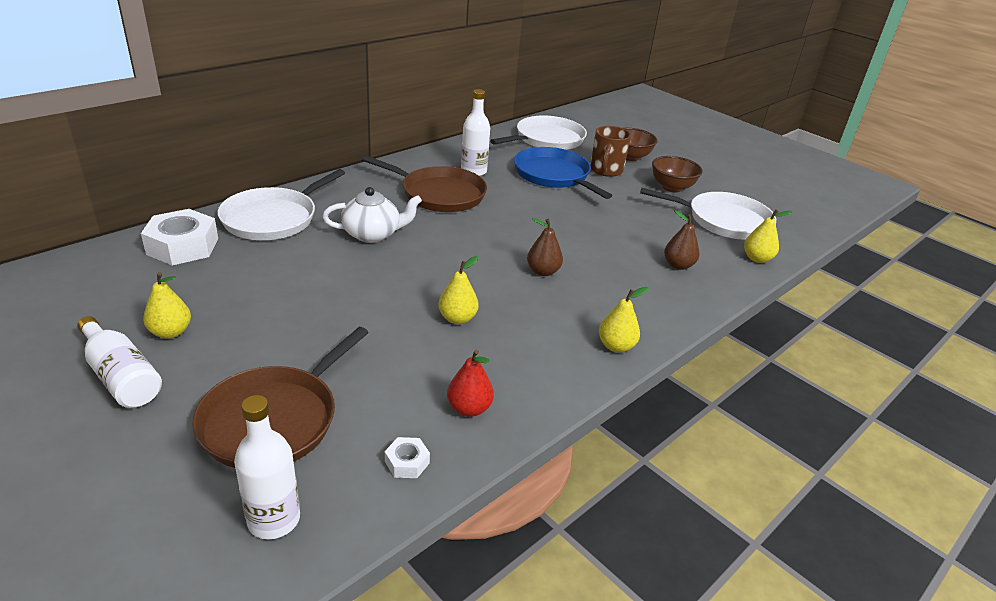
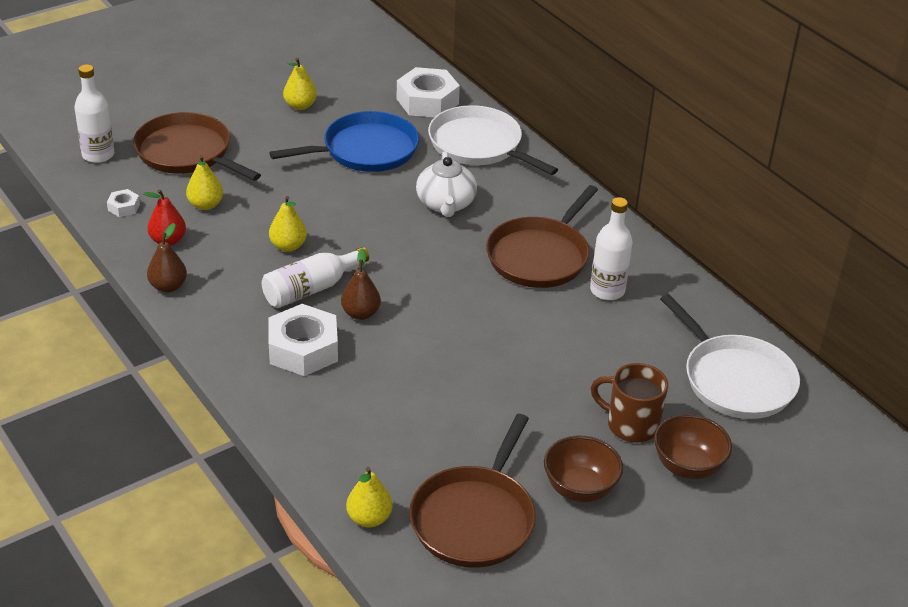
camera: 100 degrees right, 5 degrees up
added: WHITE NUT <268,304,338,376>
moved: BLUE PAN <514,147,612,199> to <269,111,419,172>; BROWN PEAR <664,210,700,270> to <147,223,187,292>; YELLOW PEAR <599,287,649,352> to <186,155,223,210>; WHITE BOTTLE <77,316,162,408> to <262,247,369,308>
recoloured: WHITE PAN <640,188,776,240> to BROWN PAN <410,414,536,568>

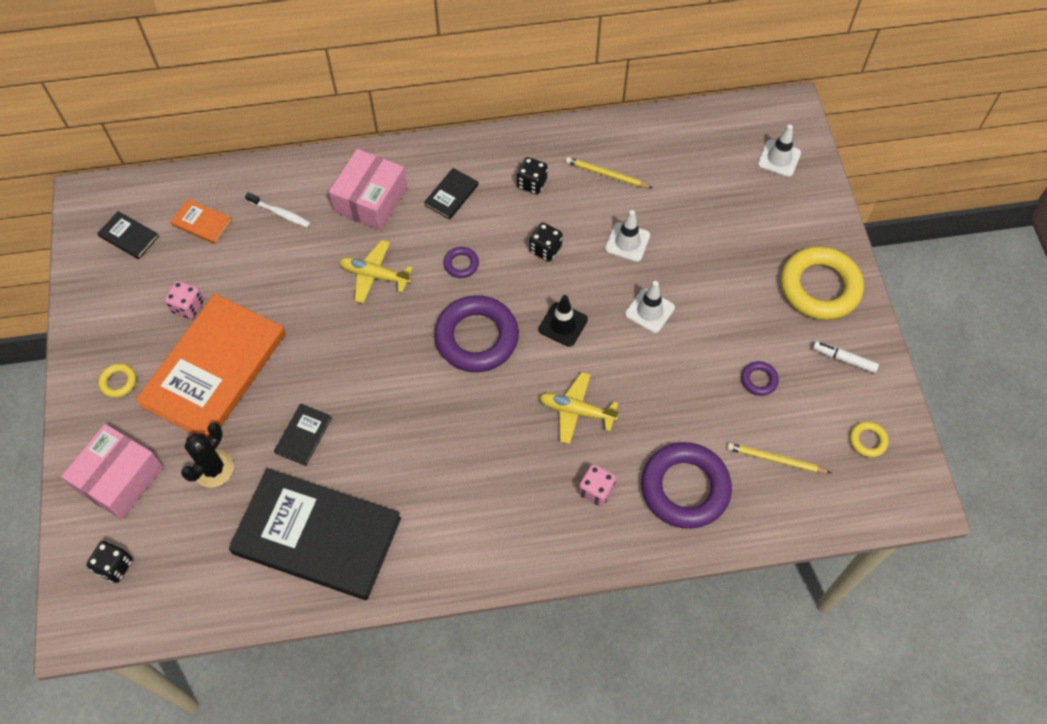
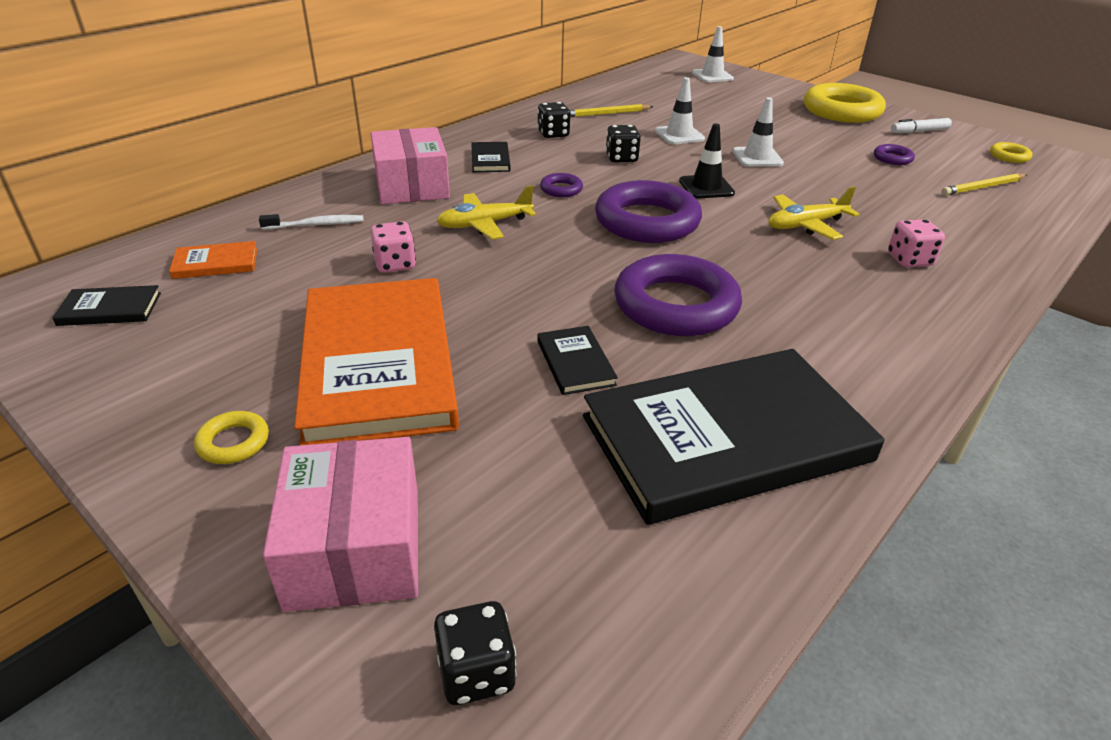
camera: 40 degrees left, 25 degrees down
removed: BLACK CACTUS <181,422,234,488>
moved: PINK DICE <165,281,204,319> to <370,221,416,273>; PURPLE RING <641,442,732,529> to <614,254,742,336>

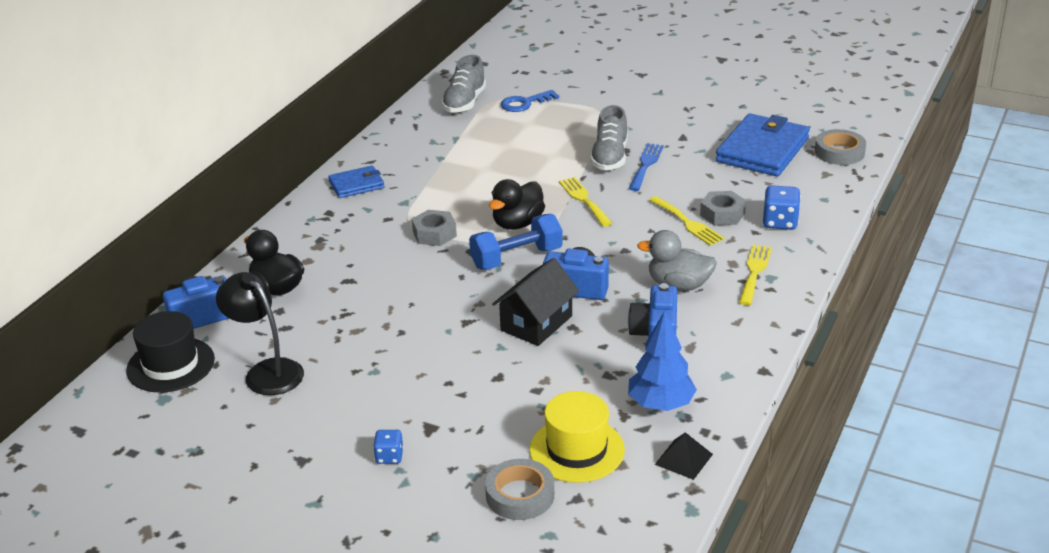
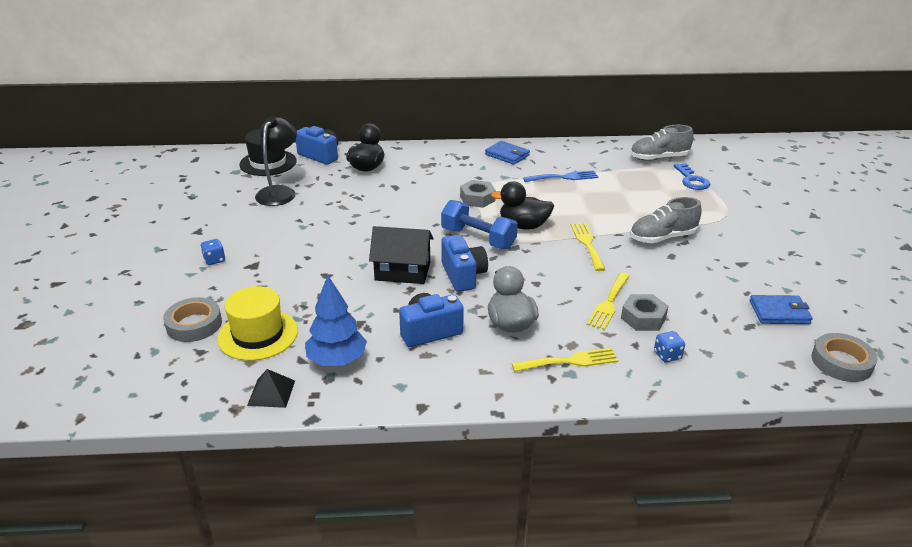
camera: 60 degrees right, 0 degrees up
moved: BLUE FORK <629,143,664,191> to <523,170,598,182>
turned: BLUE KEY <501,90,559,112> = <674,163,710,190> 135 degrees counterclockwise; YELLOW FORK <559,177,612,227> = <571,223,605,271> 45 degrees counterclockwise
resized: BLUE WALLET <716,113,810,176> = <750,295,813,324> x0.53; BLUE DICE <763,185,801,230> = <654,331,685,362> x0.62

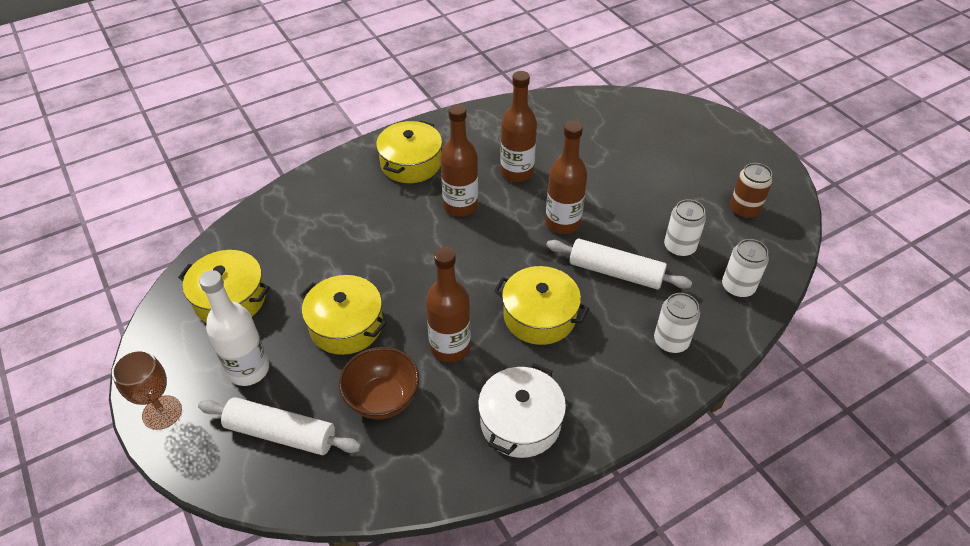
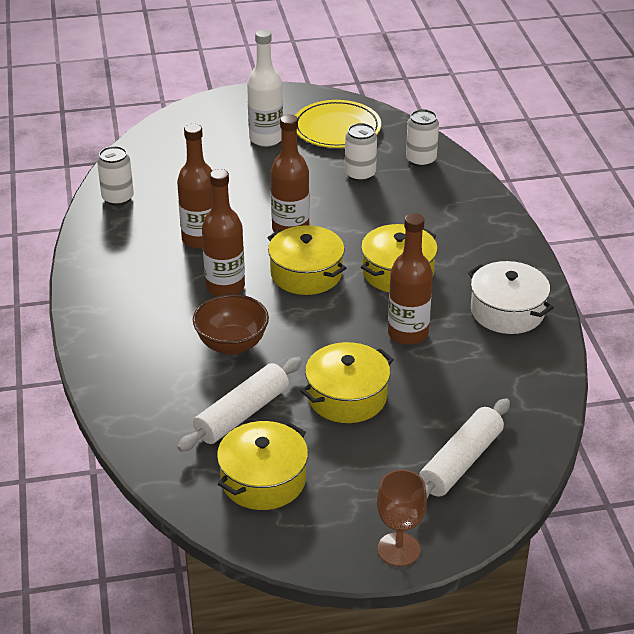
camera: 70 degrees left, 10 degrees down
moved: YELLOW POT <376,120,442,183> to <267,225,346,295>; WHITE ROLLING PIN <546,239,692,289> to <177,357,302,452>; WHITE BOTTLE <199,270,269,386> to <247,30,283,147>; WHITE CAN <654,293,700,353> to <97,146,134,206>; BROWN BOWL <339,347,419,420> to <193,294,269,355>
replaced: BROWN CAN <730,163,773,219> to YELLOW PLATE <295,100,381,148>

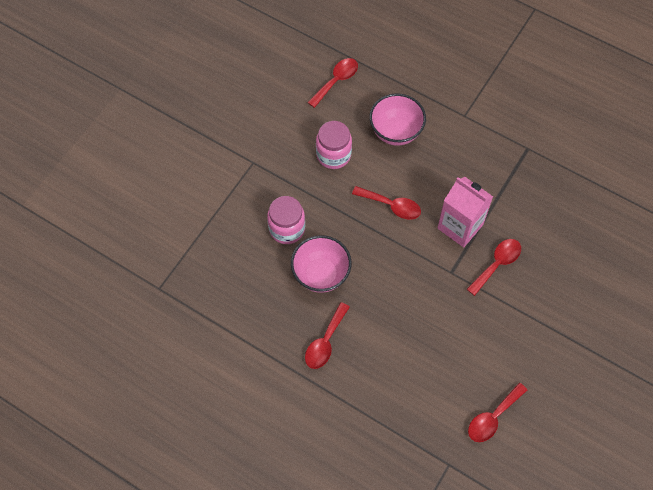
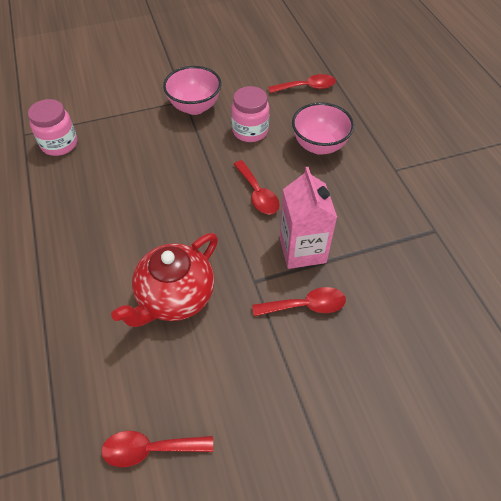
camera: 40 degrees right, 10 degrees down
removed: RED SPOON <305,302,350,369>
added: RED TEAPOT <111,233,218,327>
moved: PINK JAR <267,196,305,244> to <28,99,77,156>; PINK BOWL <291,235,352,293> to <163,66,221,115>

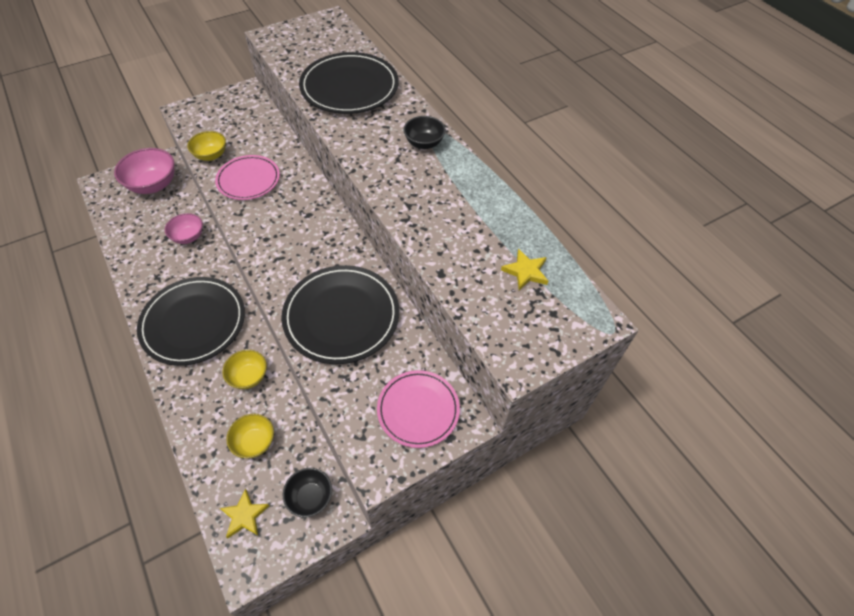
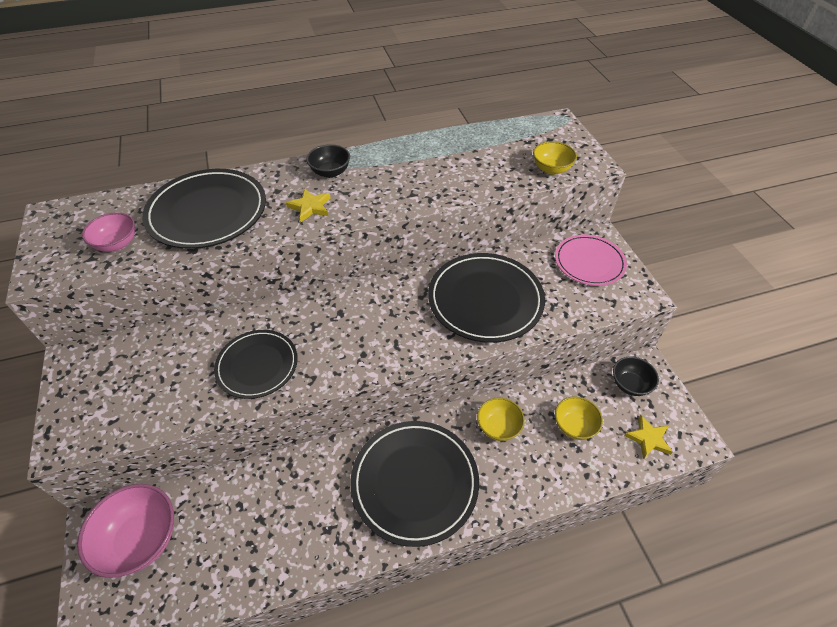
camera: 75 degrees left, 5 degrees down
moved: YELLOW BOWL <187,131,226,161> to <533,141,577,175>; PINK BOWL <165,213,203,244> to <82,212,135,252>; YELLOW STAR <501,249,548,290> to <286,189,331,222>
recoloured: PINK PLATE <215,155,280,200> to BLACK PLATE <214,330,298,399>

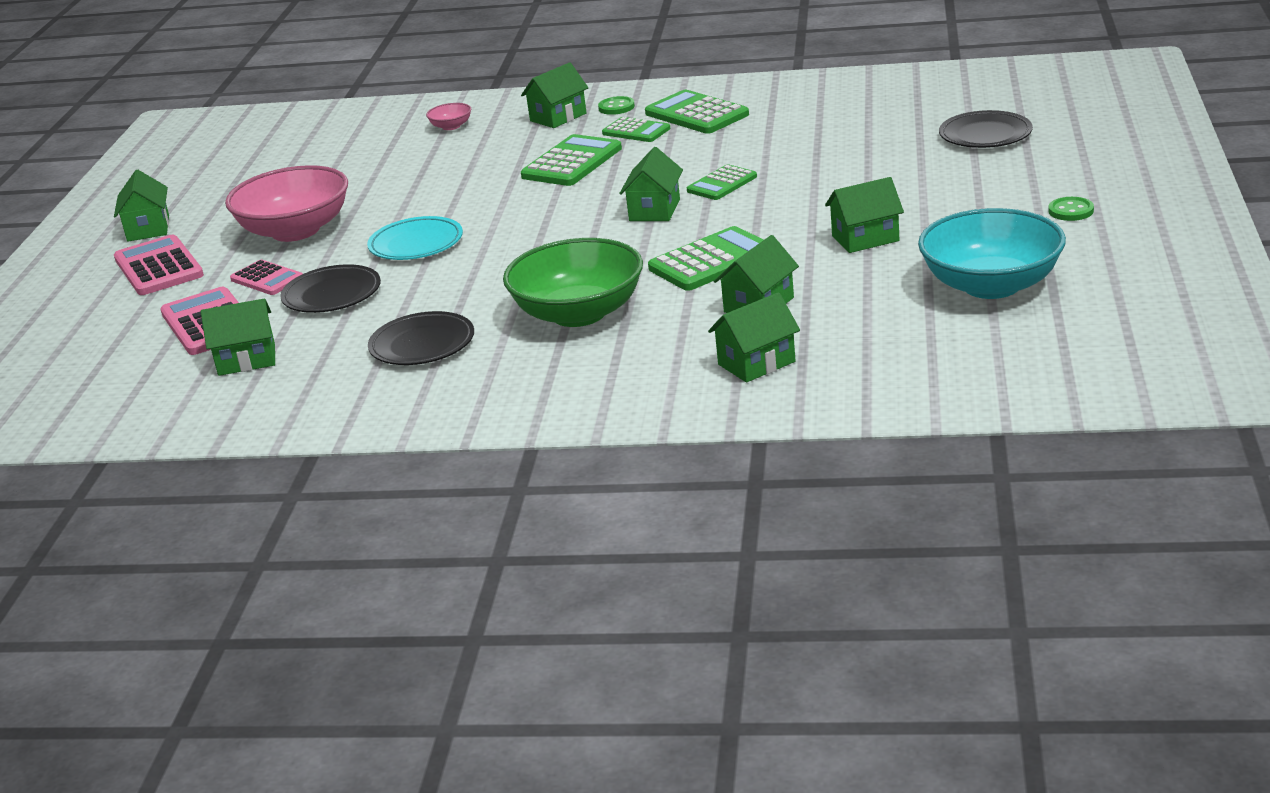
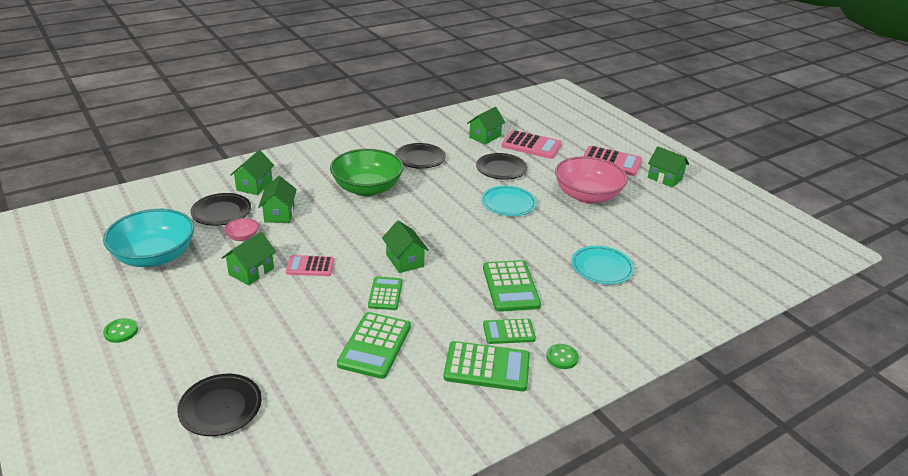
camera: 135 degrees right, 5 degrees up
removed: GREEN HOUSE <521,62,588,128>
added: BLACK PLATE <190,193,251,226>; TURQUOISE PLATE <571,246,634,284>
moved: PINK BOWL <426,103,471,130> to <224,218,259,241>; GREEN CALCULATOR <648,226,763,291> to <337,312,411,379>; PINK CALCULATOR <230,260,303,295> to <286,255,334,276>

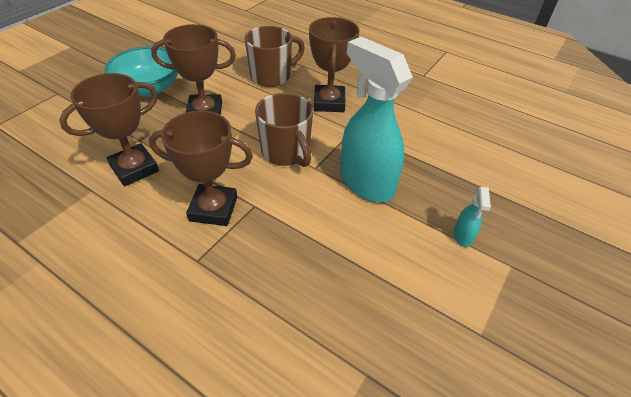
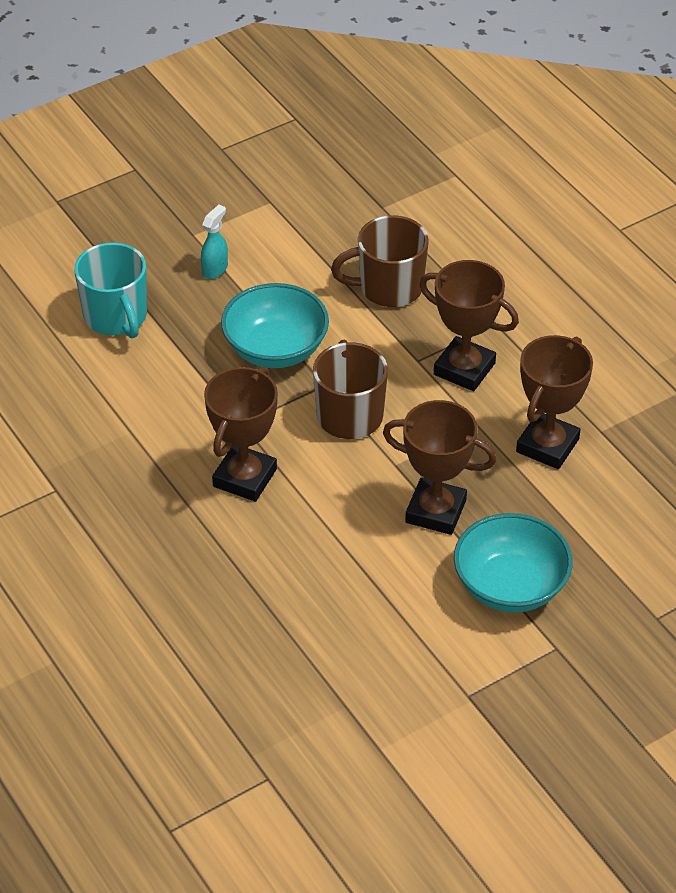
camera: 155 degrees left, 0 degrees up
added: TURQUOISE MUG <74,242,147,338>
moved: BROWN MUG <244,26,305,87> to <331,215,429,307>
replaced: TURQUOISE SPRAY BOTTLE <340,37,413,202> to TURQUOISE BOWL <221,283,329,368>
turned: BROWN TROPHY <59,73,159,187> = <516,335,593,469> 45 degrees counterclockwise

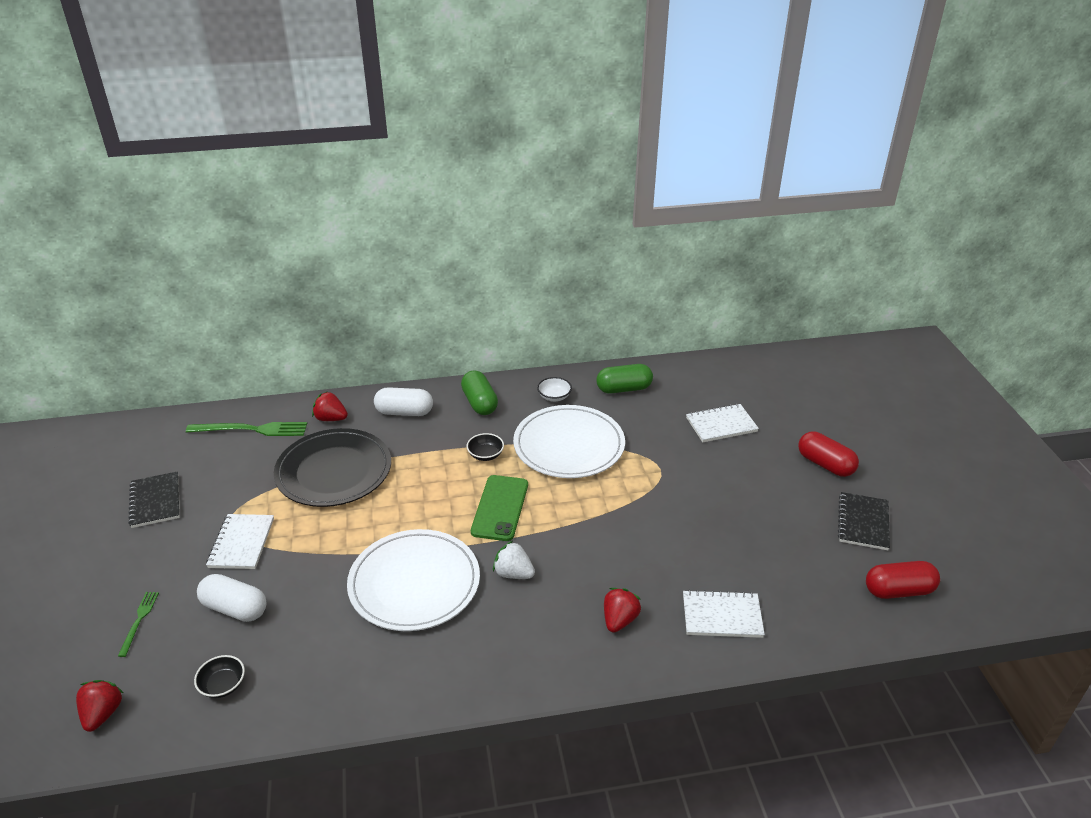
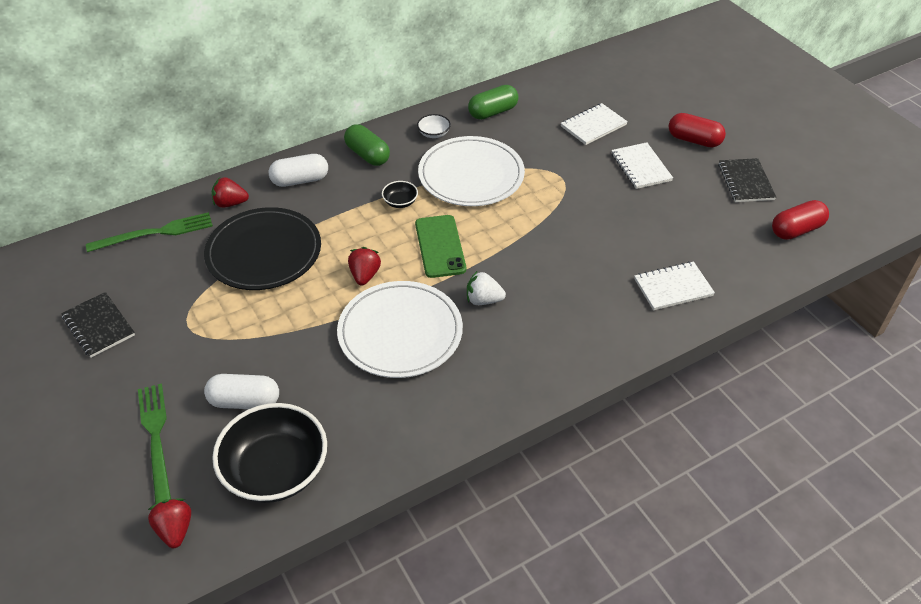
camera: 20 degrees left, 10 degrees up
moved: WHITE NOTEBOOK <206,514,274,569> to <611,142,673,189>; RED STRAWBERRY <604,588,641,633> to <348,247,381,286>
resized: GREEN FORK <118,592,159,657> = <138,383,171,504> x1.84; BLACK BOWL <194,655,245,698> = <212,403,327,503> x2.36

